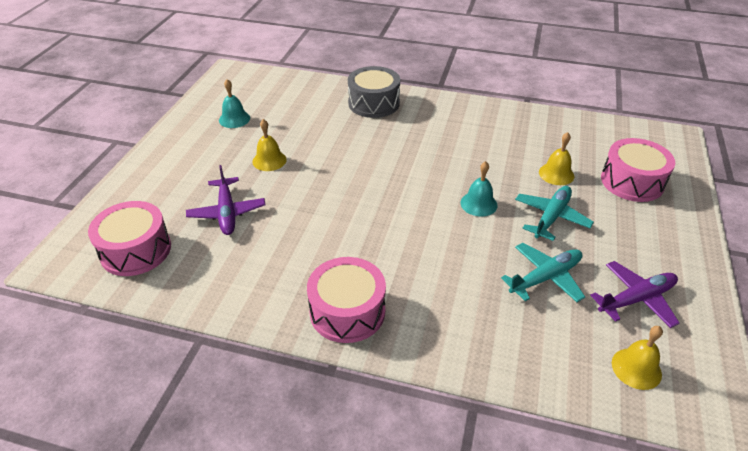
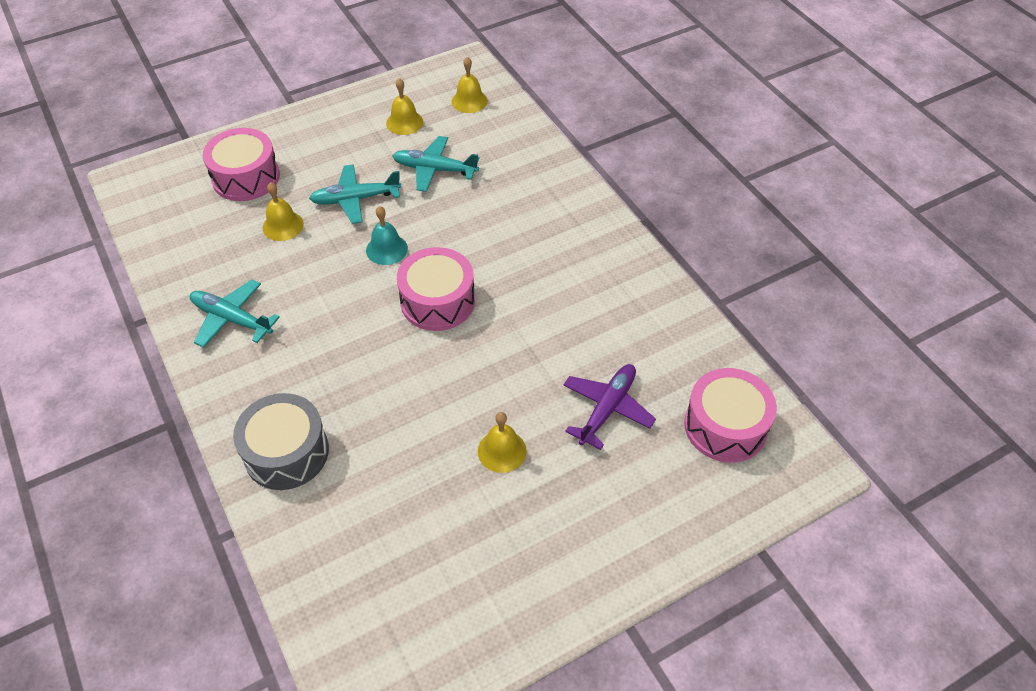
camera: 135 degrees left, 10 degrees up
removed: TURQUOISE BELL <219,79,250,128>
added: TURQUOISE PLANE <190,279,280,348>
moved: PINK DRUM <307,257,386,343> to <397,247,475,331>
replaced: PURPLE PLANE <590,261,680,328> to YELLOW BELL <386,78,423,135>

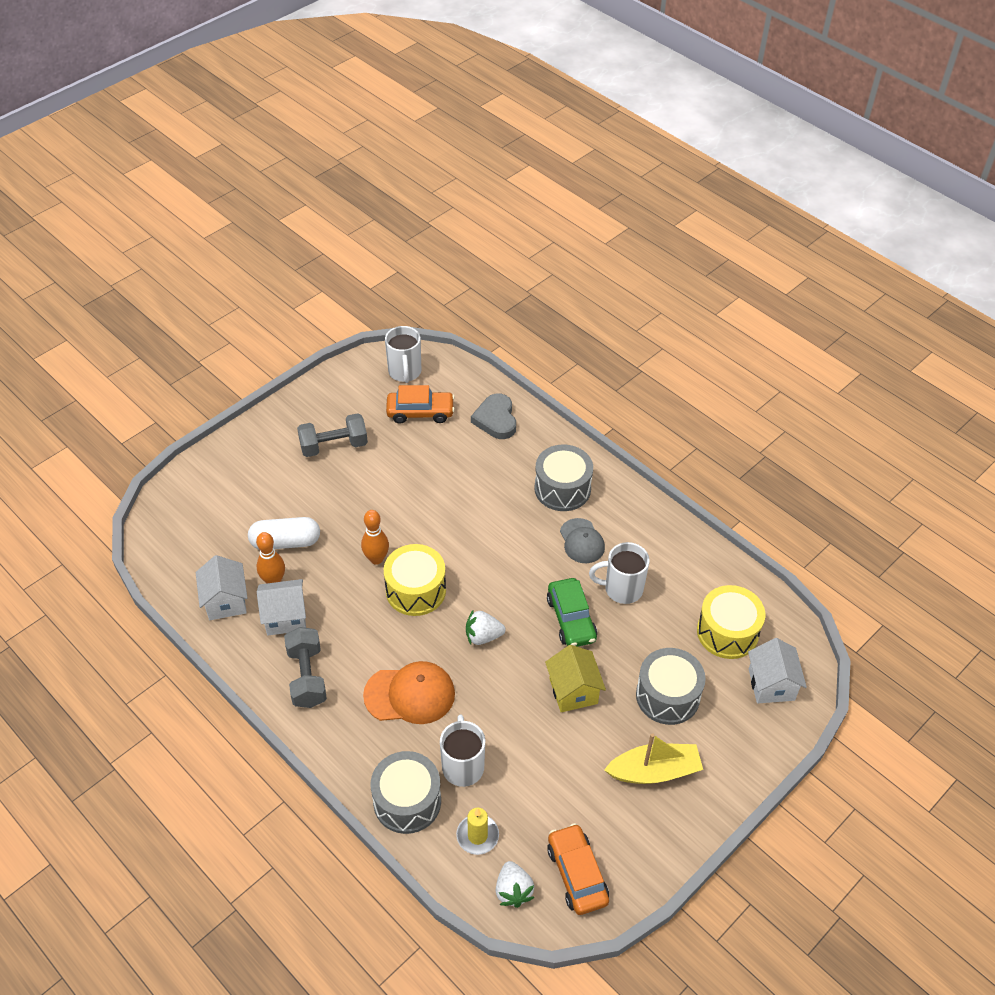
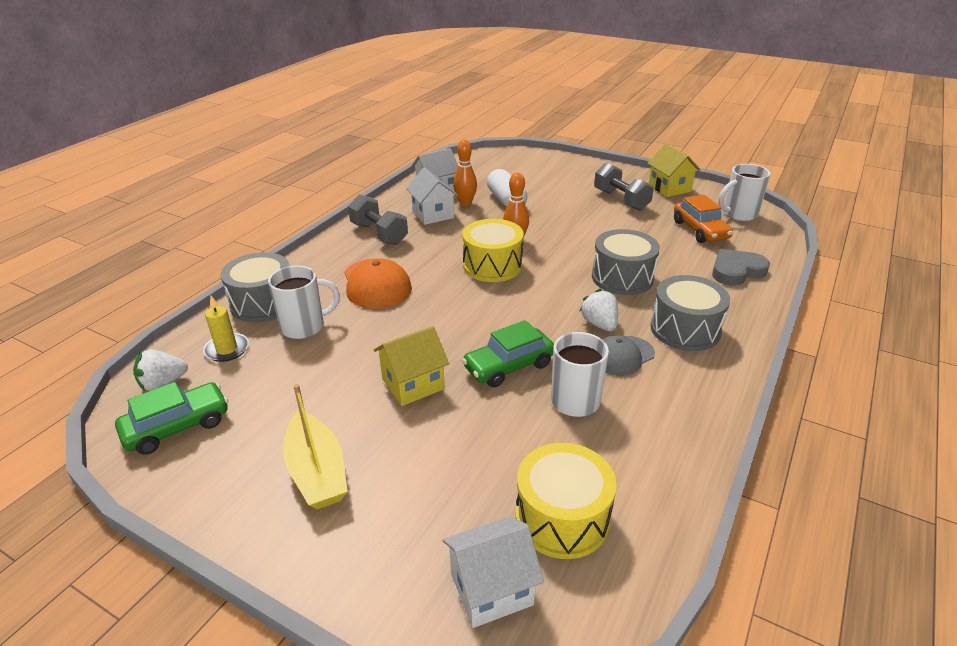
camera: 75 degrees right, 15 degrees down
added: YELLOW HOUSE <647,144,701,197>
moved: WHITE STRAWBERRY <466,609,506,645> to <580,289,618,331>; GREY DRUM <636,648,706,725> to <592,229,660,295>
recoloured: ORANGE CAR <547,823,609,915> to GREEN CAR <115,382,228,455>
turned: GREY DUMBBELL <284,627,327,708> = <348,194,408,245> 75 degrees clockwise

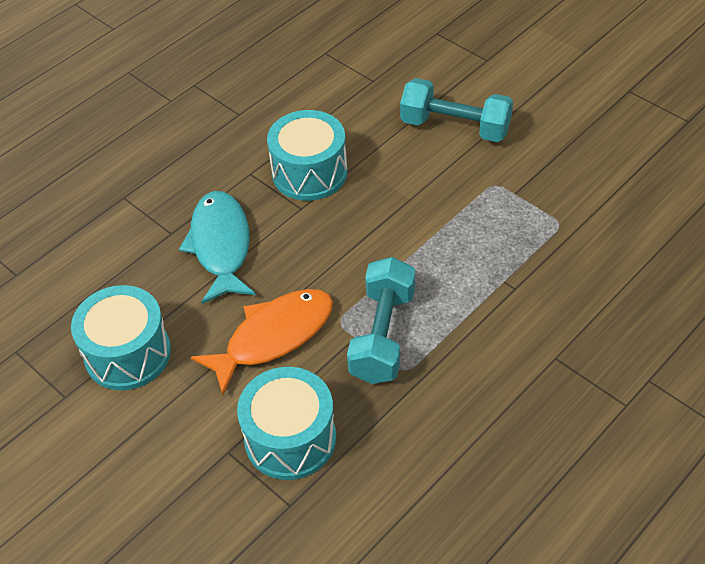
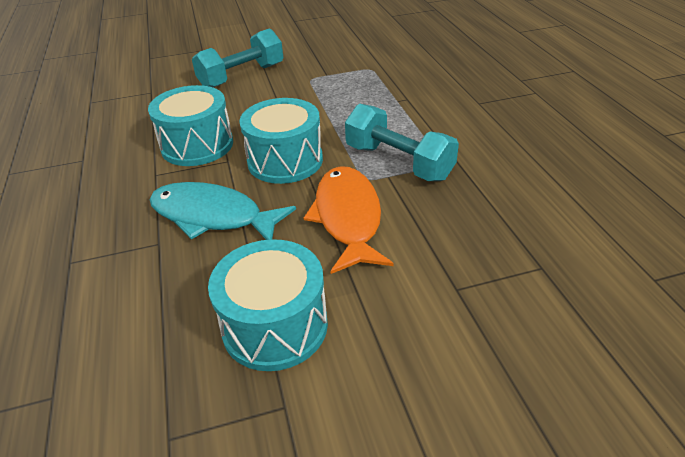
camera: 60 degrees left, 10 degrees down
moved: TURQUOISE DRUM <237,367,336,480> to <239,98,323,184>

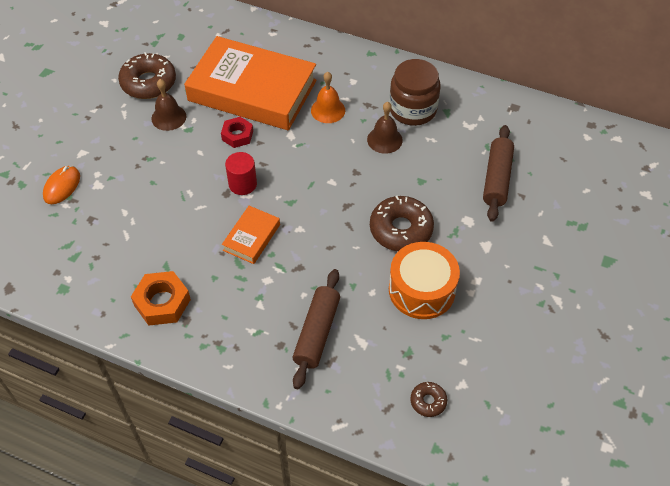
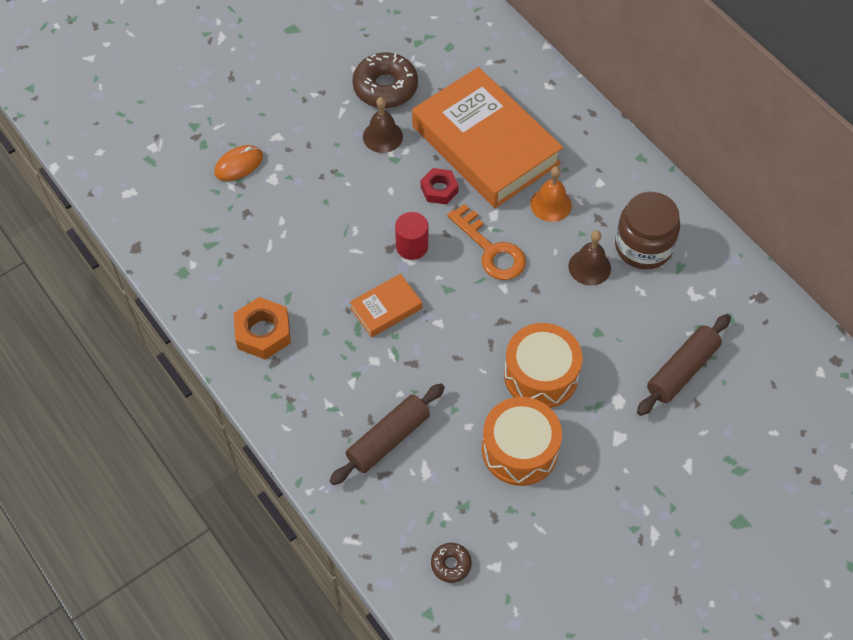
camera: 30 degrees right, 5 degrees up
added: ORANGE KEY <447,204,526,280>
replaced: BROWN DONUT <370,196,434,251> to ORANGE DRUM <504,323,582,408>

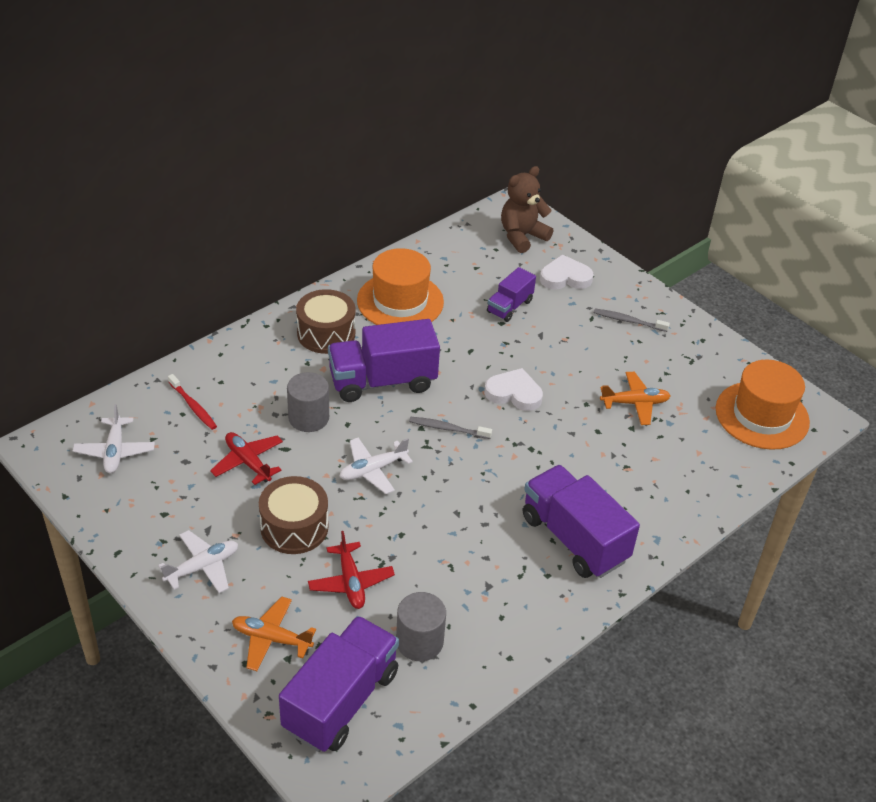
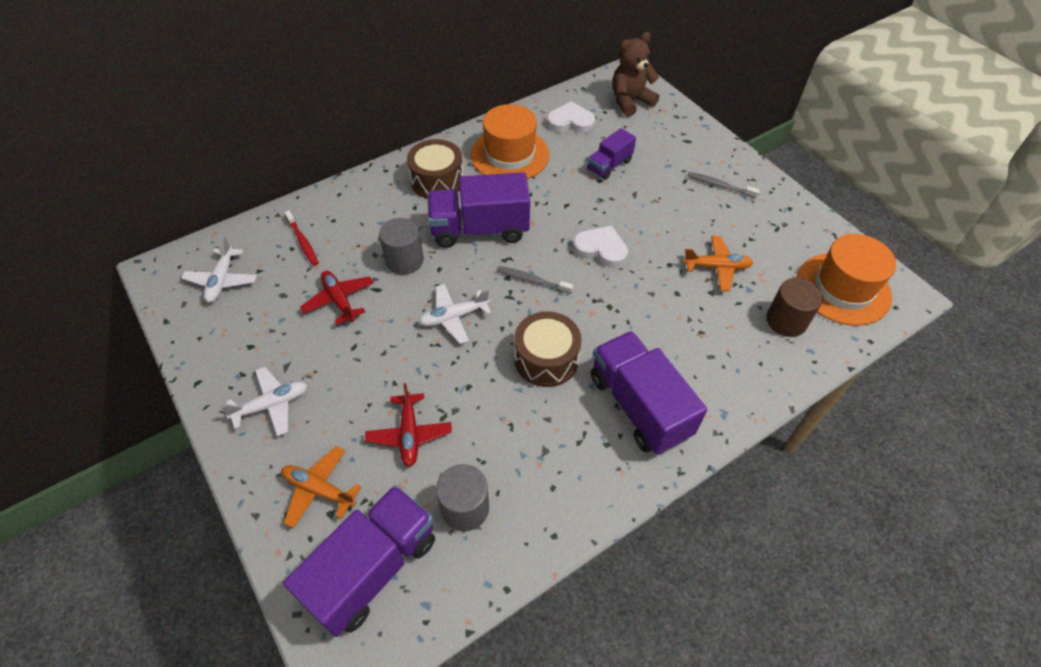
camera: 10 degrees right, 10 degrees up
added: BROWN CYLINDER <766,278,823,337>
moved: WHITE HEART <540,254,593,290> to <547,101,595,133>; BROWN DRUM <259,476,329,554> to <514,311,582,387>

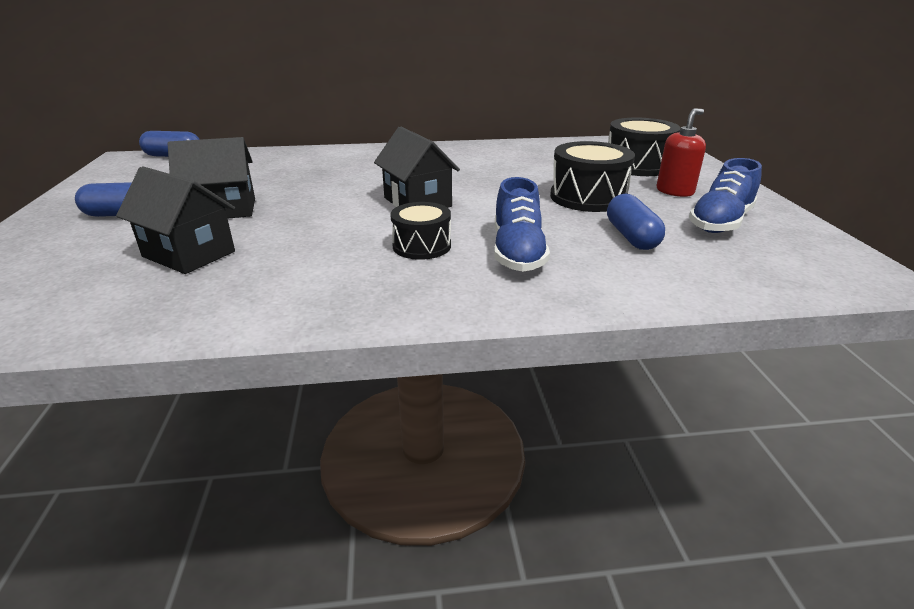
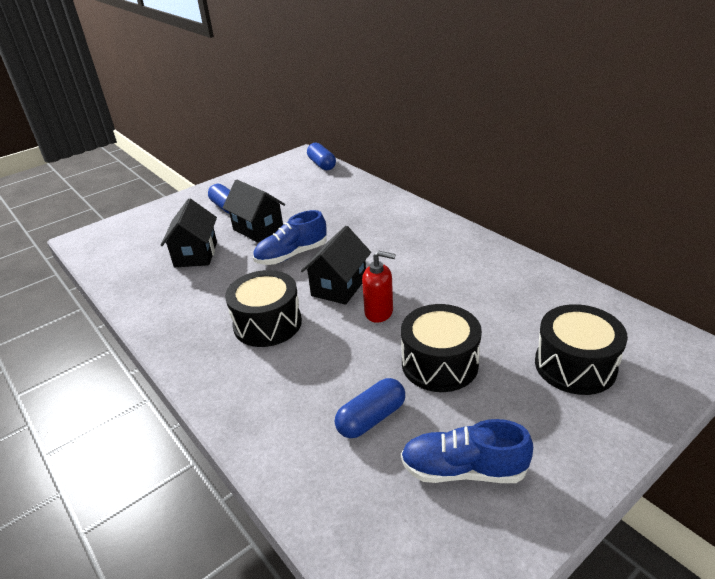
camera: 60 degrees right, 5 degrees up
moved: RED SOAP DISPENSER <656,109,706,197> to <362,251,396,323>; BLUE SHOE <494,177,550,272> to <253,210,327,265>
resized: BLACK DRUM <390,202,451,260> = <225,270,302,347> x1.56

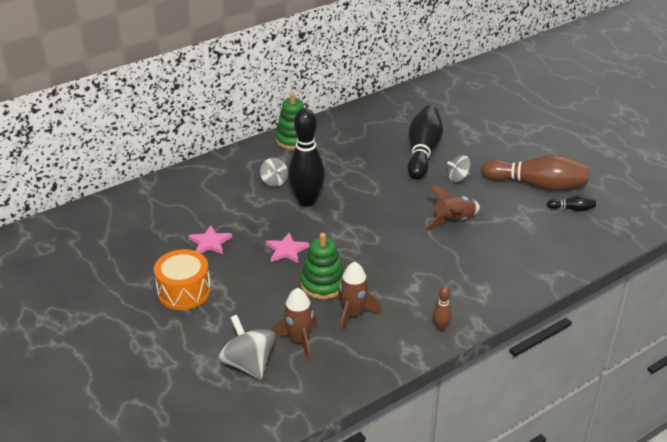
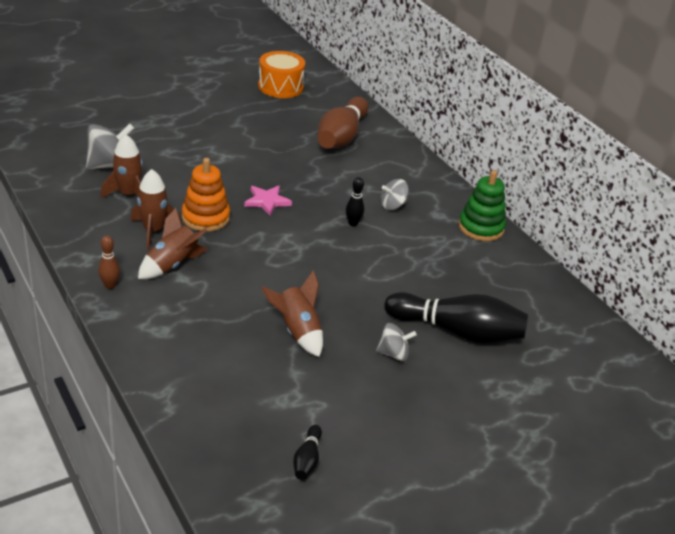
camera: 90 degrees right, 0 degrees up
removed: PINK STAR <188,225,232,254>
added: BROWN ROCKET <138,208,208,279>
moved: BROWN BOWLING PIN <481,155,589,191> to <318,97,369,149>; ORANGE DRUM <154,249,211,310> to <258,51,305,98>
recoloured: GREEN STACKING TOY <301,233,344,299> to ORANGE STACKING TOY <182,158,230,232>
turned: GREY SPINNING TOP <447,155,471,182> = <376,323,417,361> 105 degrees clockwise
resized: BLACK BOWLING PIN <288,108,325,207> = <346,177,364,226> x0.44

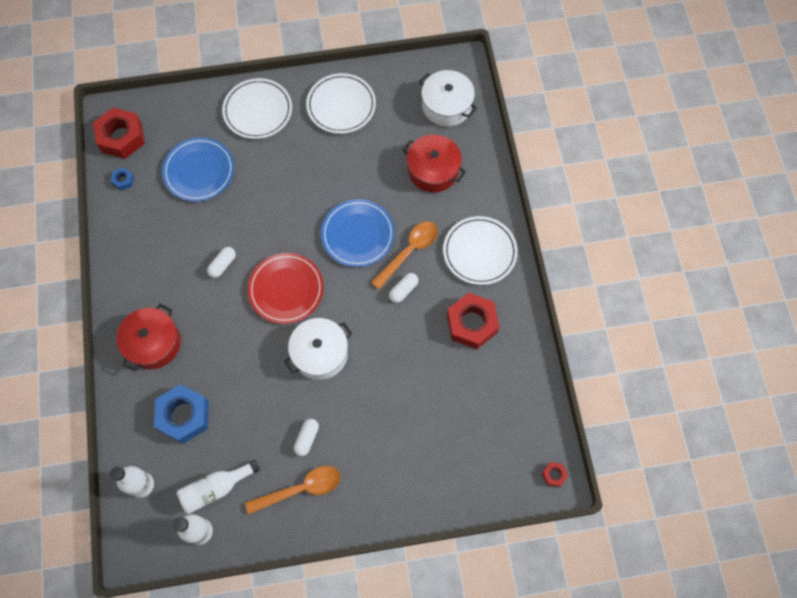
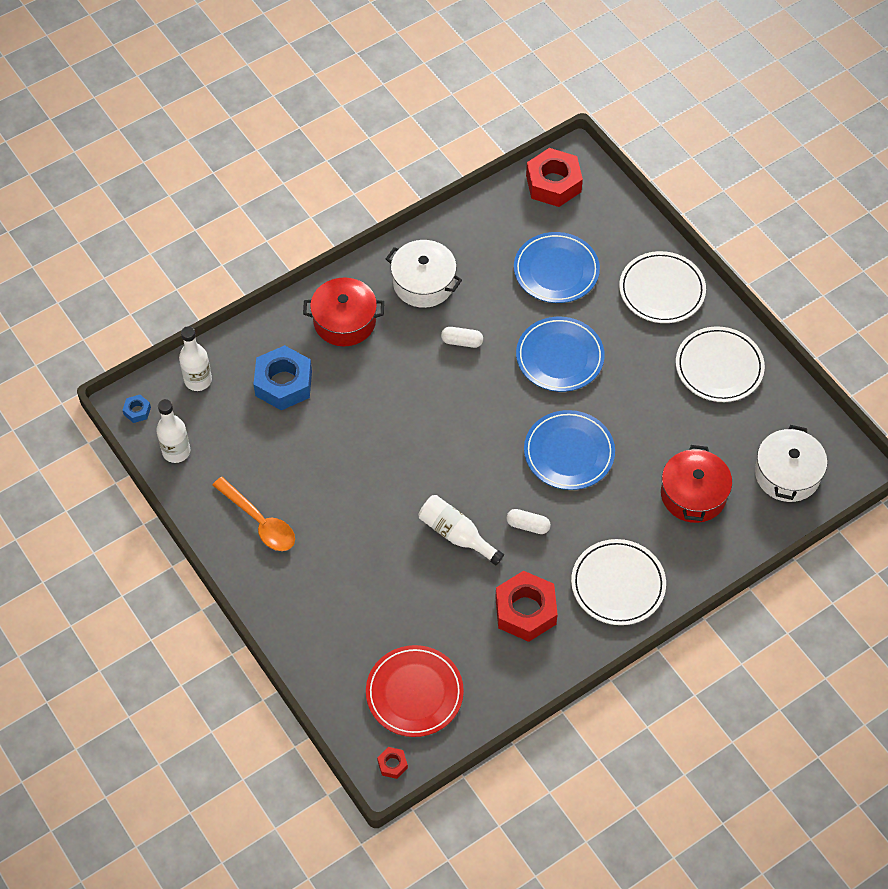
camera: 65 degrees right, 10 degrees down
removed: ORANGE SPOON <371,221,438,289>; WHITE CAPSULE <294,419,319,456>
added: BLUE PLATE <516,317,605,392>
moved: BLUE NUT <111,167,134,191> to <123,395,151,423>; RED PLATE <248,253,324,324> to <366,645,464,737>; WHITE POT <284,318,352,380> to <386,240,462,308>; WHITE BOTTLE <176,460,260,514> to <418,495,504,565>

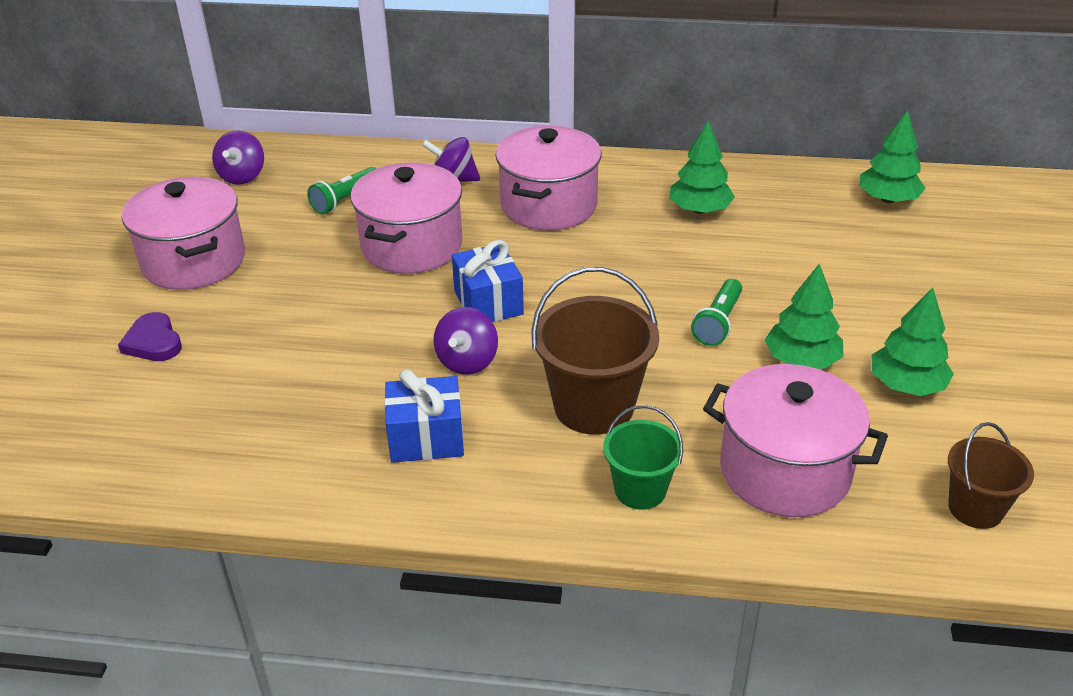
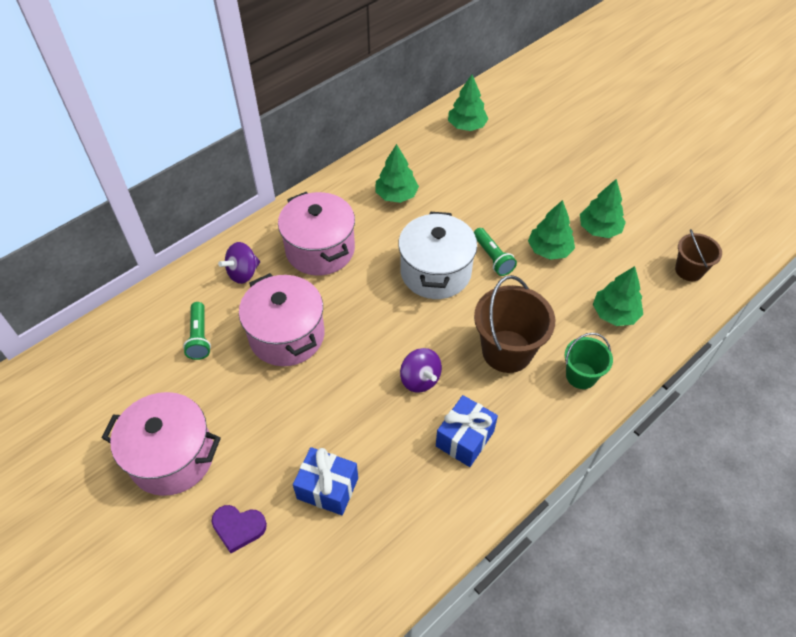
camera: 50 degrees left, 15 degrees up
removed: PURPLE SPINNING TOP <212,130,264,185>
added: WHITE POT <398,212,477,299>
moved: BLUE GIFT <452,240,524,322> to <293,447,358,515>
replaced: PINK POT <703,364,888,517> to GREEN TREE <593,266,643,326>

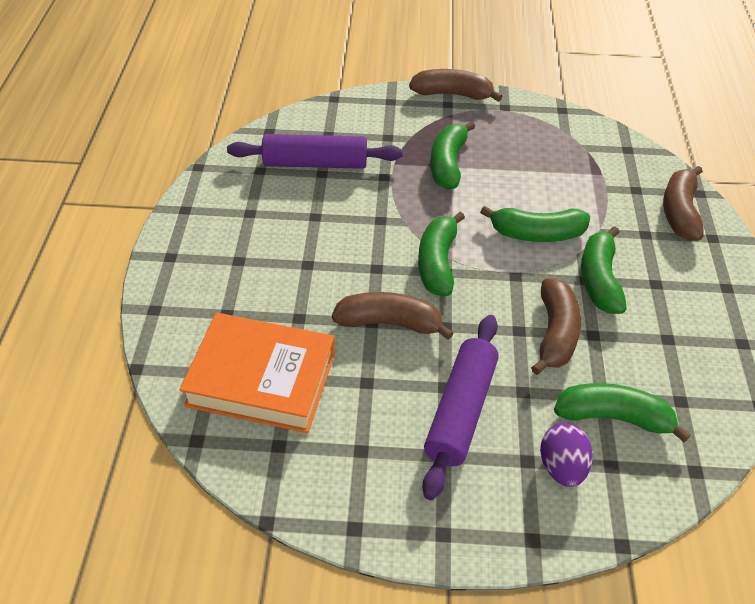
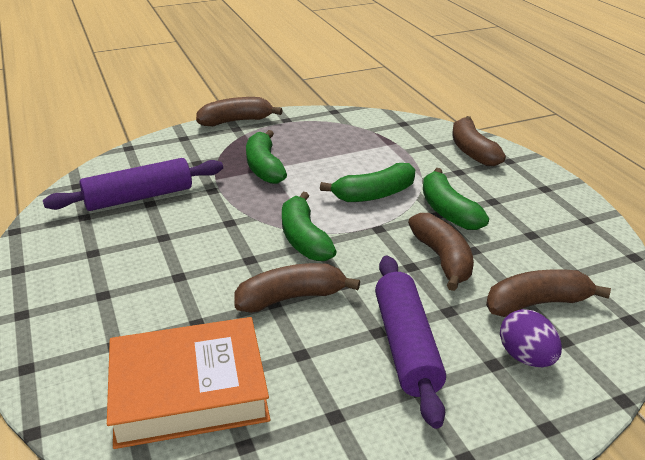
camera: 25 degrees left, 15 degrees down
recoloured: GREEN BANANA <554,383,691,443> to BROWN BANANA <486,269,611,317>

